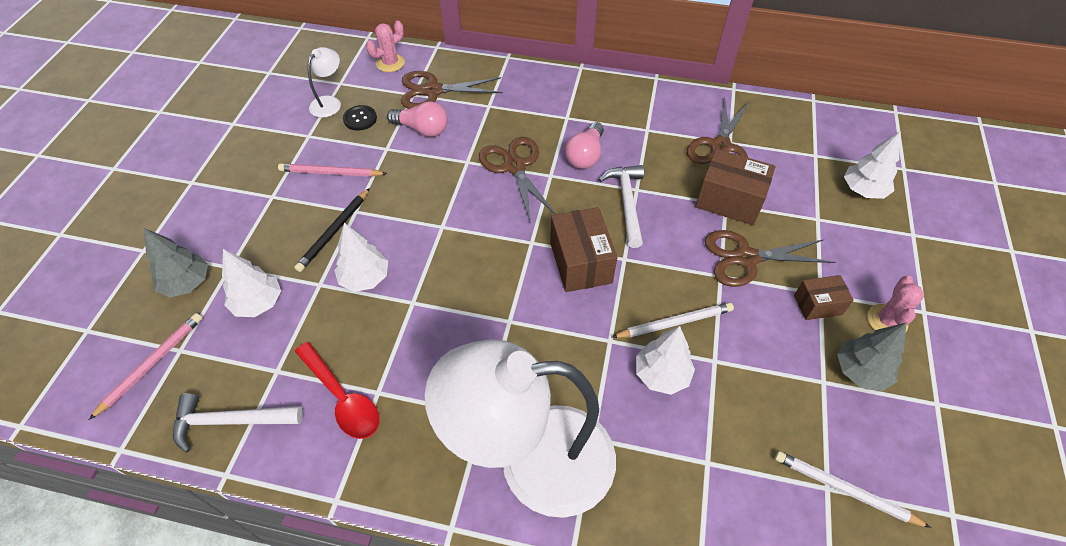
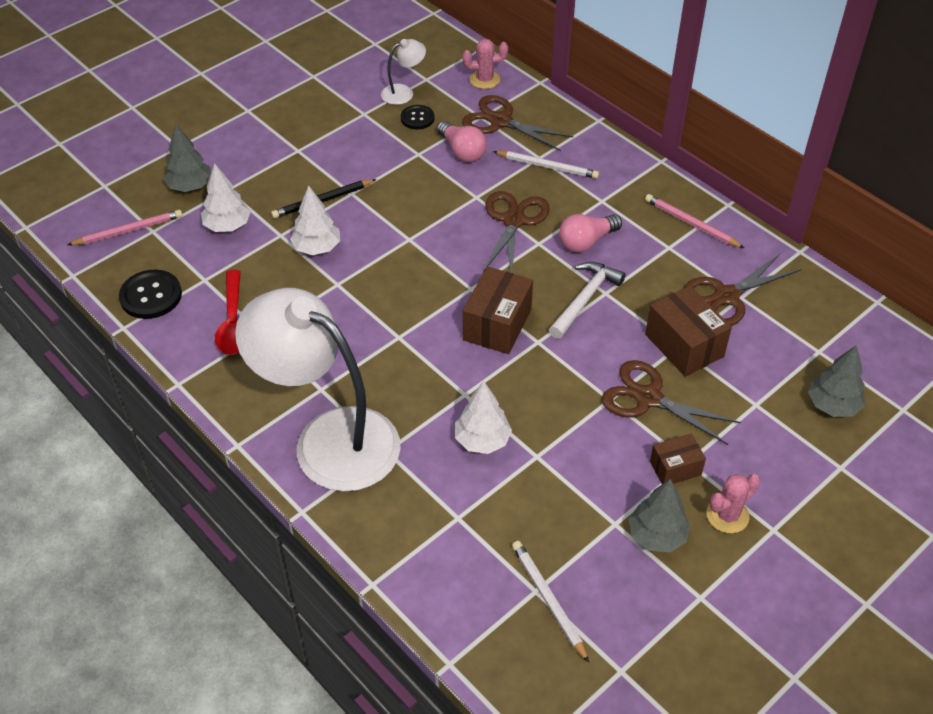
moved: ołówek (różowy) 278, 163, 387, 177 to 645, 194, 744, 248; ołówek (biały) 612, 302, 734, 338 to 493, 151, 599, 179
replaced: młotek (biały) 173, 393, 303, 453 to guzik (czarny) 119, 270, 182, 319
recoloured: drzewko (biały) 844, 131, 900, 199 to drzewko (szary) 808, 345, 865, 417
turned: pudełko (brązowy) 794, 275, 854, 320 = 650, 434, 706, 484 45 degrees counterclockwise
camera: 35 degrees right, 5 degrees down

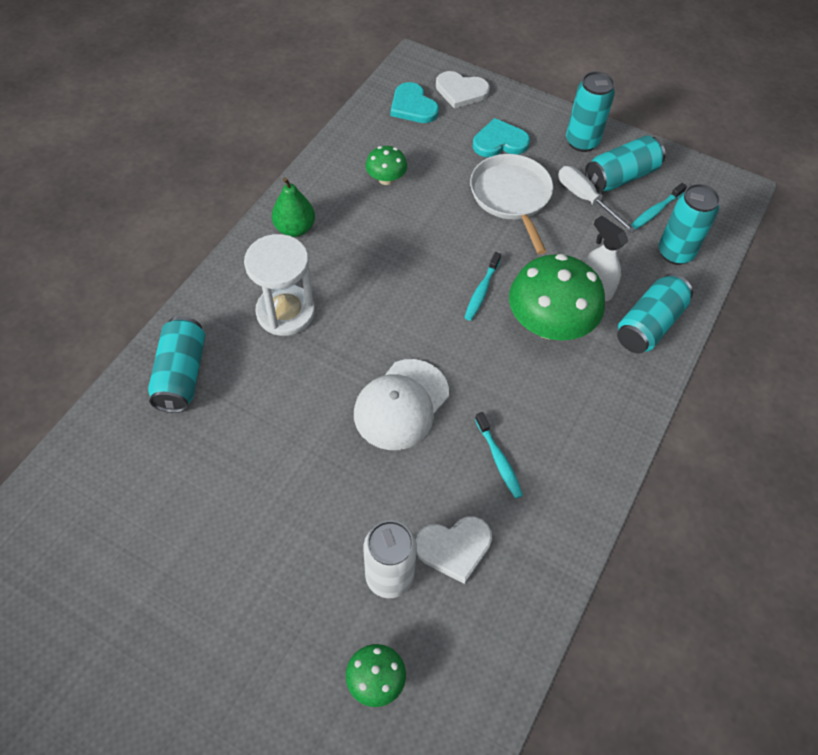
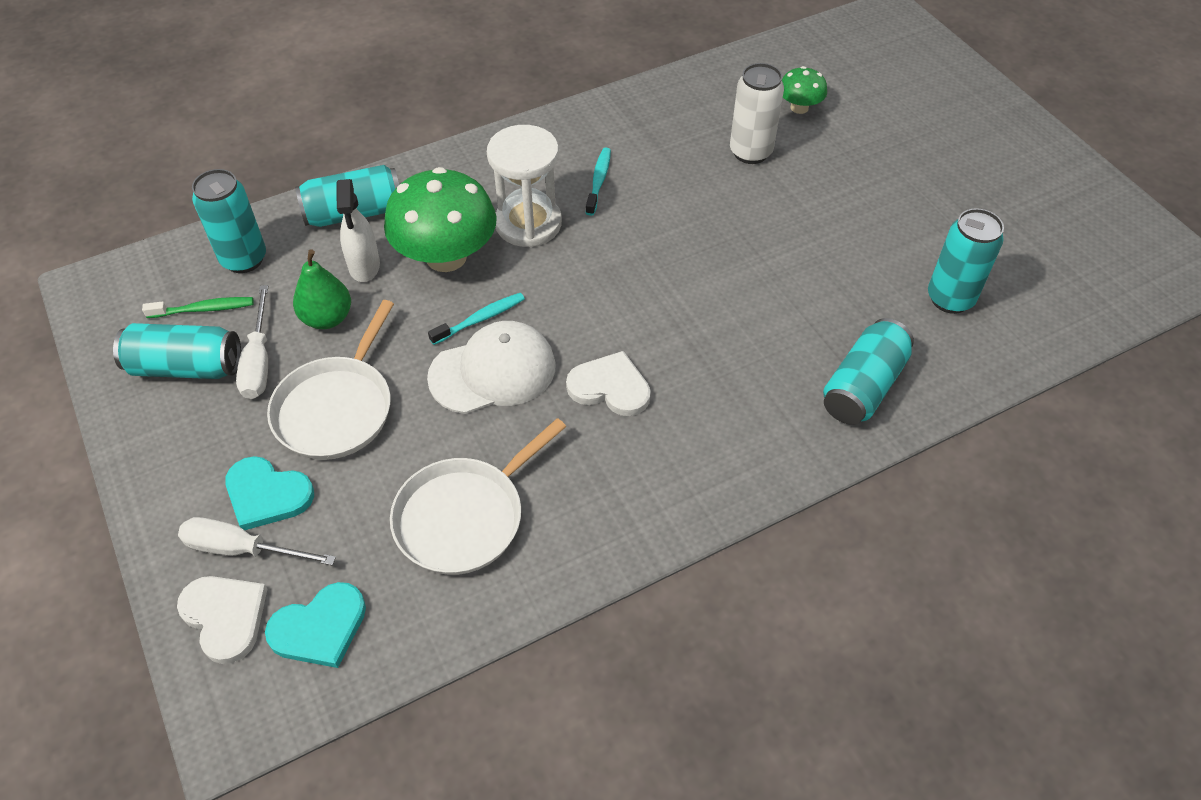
added: śrubokręt (biały) 178, 517, 336, 566
moved: klepsydra (biały) 244, 234, 315, 336 to 487, 125, 562, 247; gruszka (zielony) 272, 177, 315, 237 to 293, 249, 351, 329; czapka (biały) 354, 359, 449, 450 to 427, 321, 556, 414; serce (biały) 416, 516, 492, 584 to 566, 351, 651, 416; puszka (turkusowy) 566, 71, 615, 152 to 928, 208, 1004, 314
replaced: grzyb (zielony) 365, 146, 407, 185 to patelnia (biały) 390, 418, 566, 575
recoloured: szczoteczka do zębów (turkusowy) 631, 183, 687, 229 to szczoteczka do zębów (zielony) 142, 297, 254, 318
turned: serce (turkusowy) 391, 82, 439, 123 = 265, 582, 366, 668 60 degrees clockwise
camera: 145 degrees left, 5 degrees down

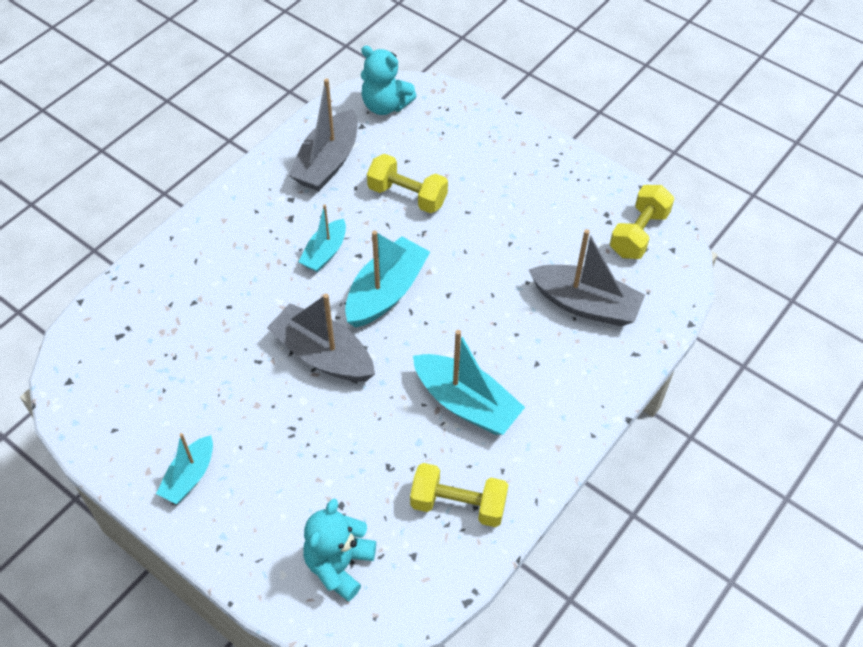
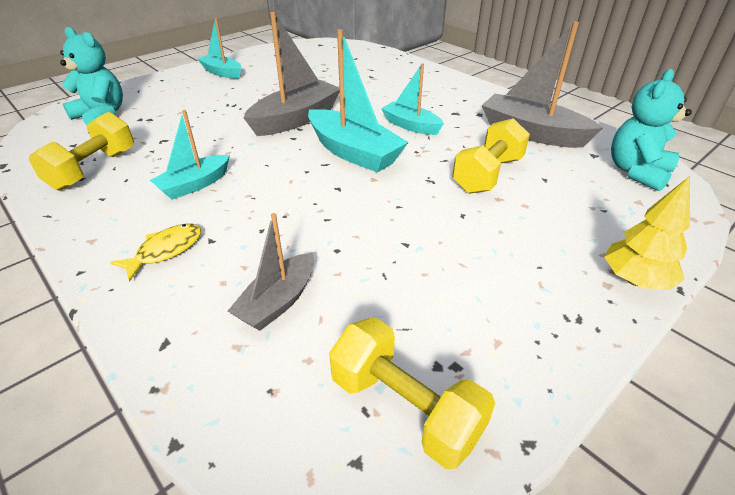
added: ryba (żółty) 110, 224, 201, 282; drzewko (żółty) 604, 176, 690, 290
resized: łódka (turkusowy) 413, 330, 525, 435 = 150, 110, 230, 200 x0.61; łódka (szary) 529, 229, 645, 326 = 228, 213, 314, 331 x0.61
camera: 100 degrees right, 15 degrees down

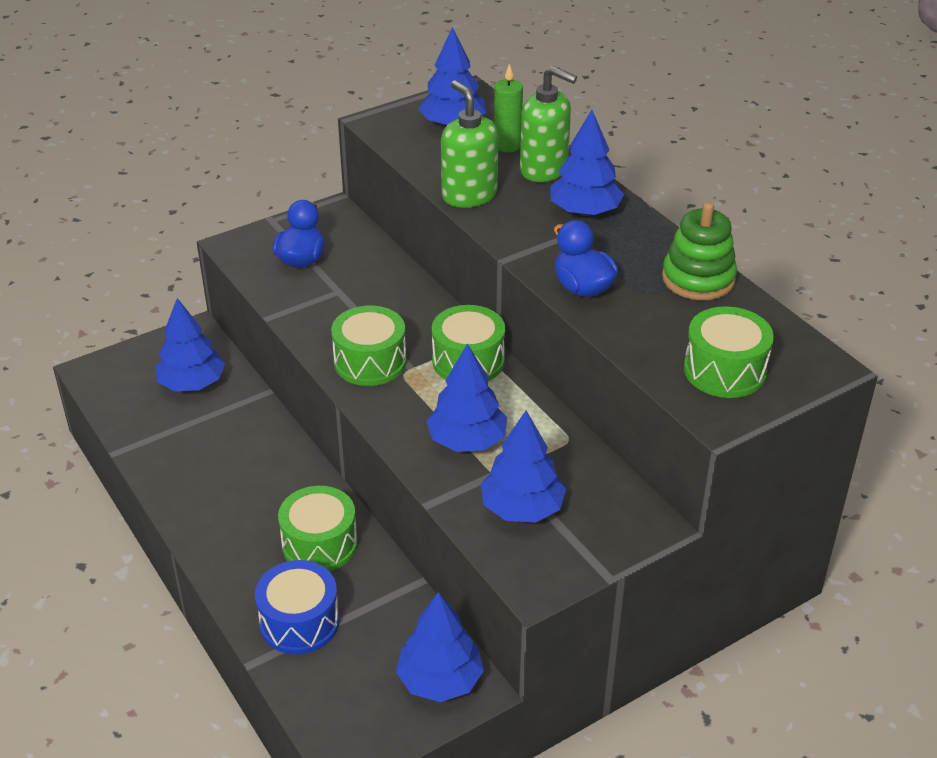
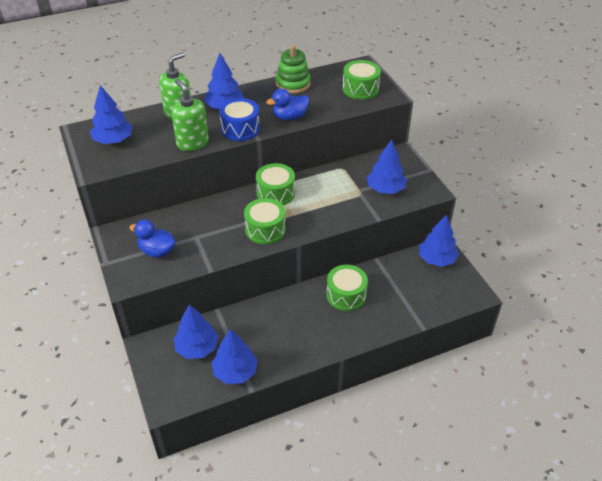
removed: świeca (zielony) 494, 64, 523, 153
moved: bęben (niebieski) 255, 560, 340, 654 to 219, 98, 260, 141; drzewko (niebieski) 426, 343, 507, 452 to 211, 329, 258, 384
turned: dozownik mydła (zielony) 441, 80, 499, 208 = 172, 79, 209, 151 75 degrees clockwise
camera: 80 degrees left, 5 degrees up

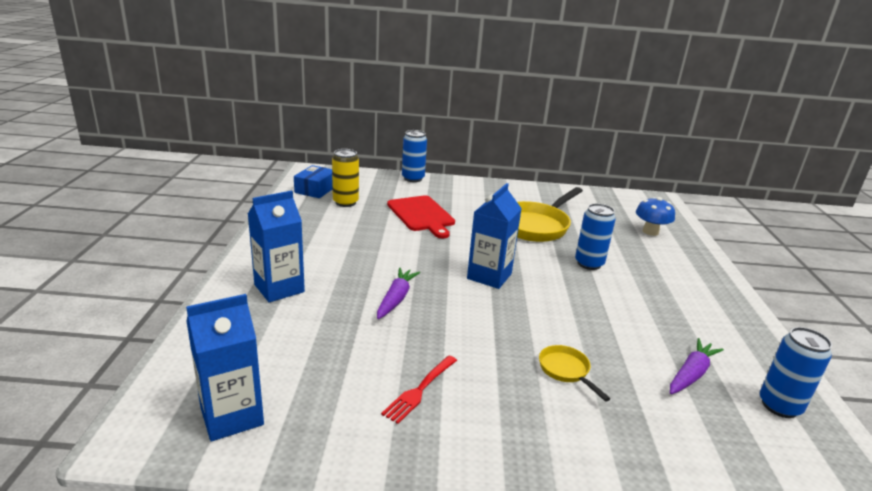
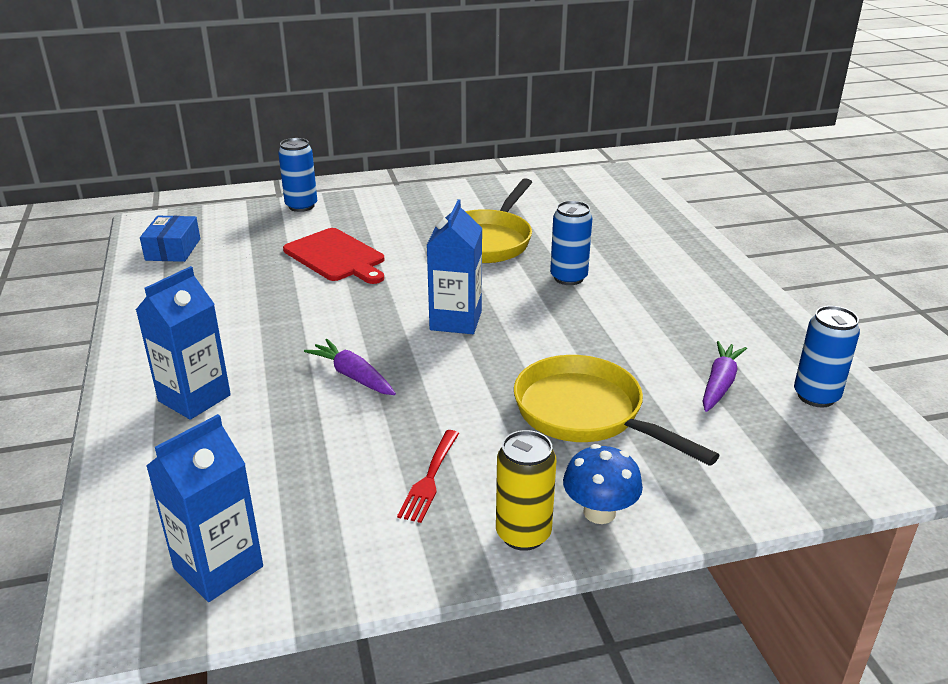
moved: puszka (żółty) 332, 149, 359, 207 to 496, 430, 556, 551; grzyb (niebieski) 636, 197, 675, 236 to 563, 444, 643, 524
turned: marchewka (fioletowy) 377, 268, 420, 319 = 304, 339, 396, 395 45 degrees counterclockwise
resized: patelnia (żółty) 539, 345, 611, 402 = 514, 355, 720, 466 x2.10
camera: 15 degrees left, 5 degrees up

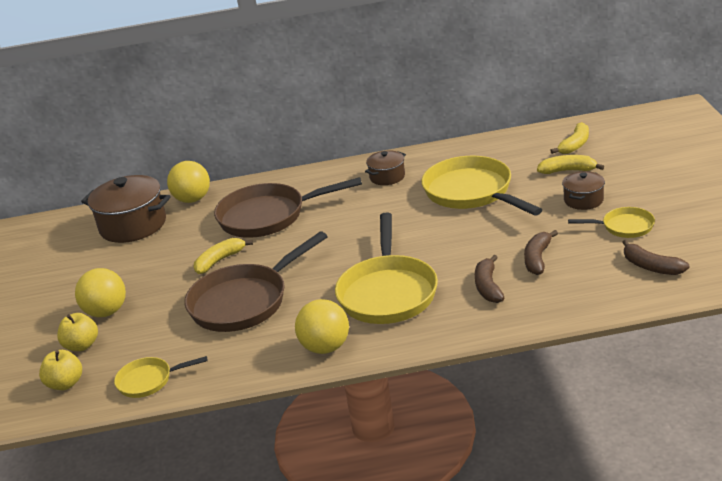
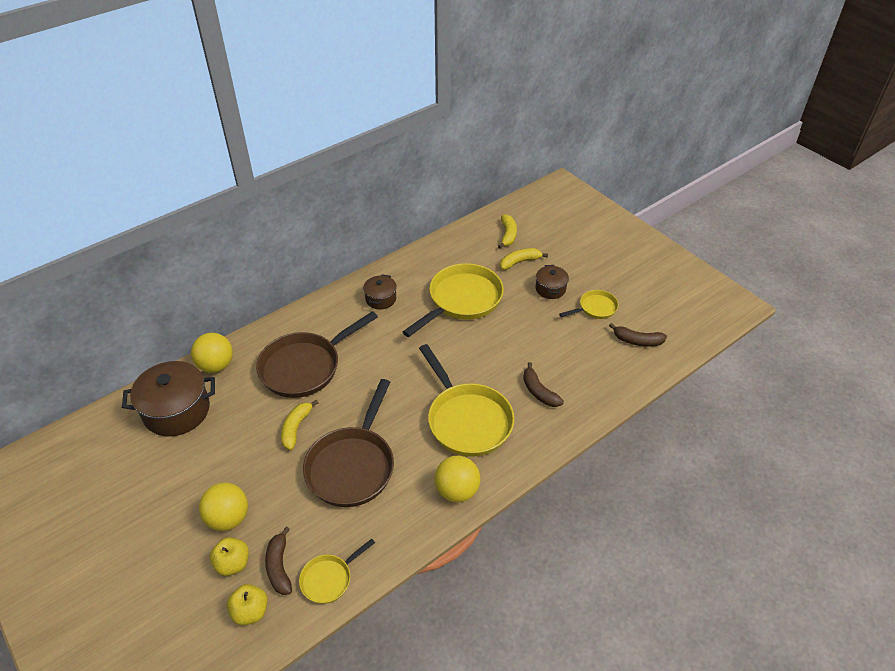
moved: banan (brązowy) 524, 230, 558, 275 to 265, 527, 292, 595
turned: patelnia (żółty) 422, 156, 542, 216 = 403, 263, 504, 337 105 degrees clockwise
camera: 35 degrees left, 15 degrees up

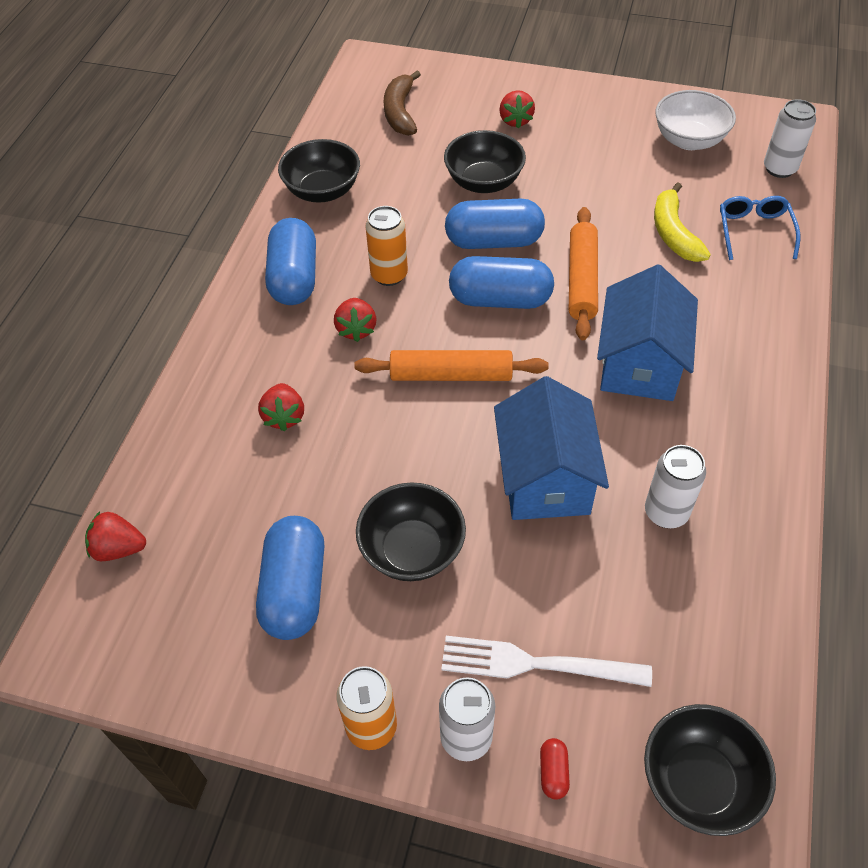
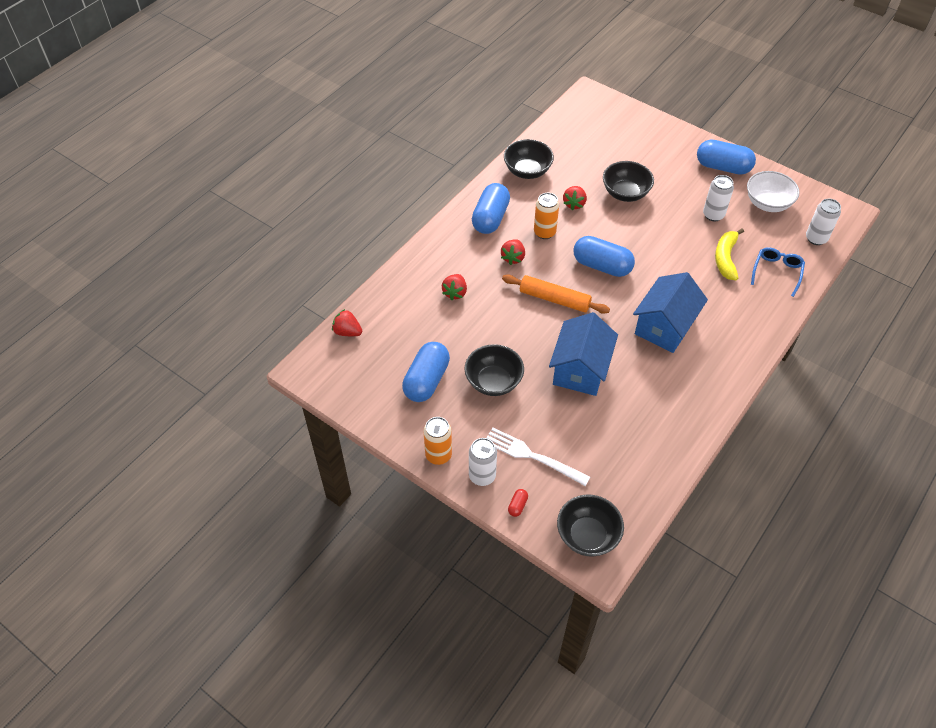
removed: banan (brązowy) 384, 71, 421, 136; wałek do ciasta (pomarańczowy) 569, 207, 598, 340
moved: kapsułka (niebieski) 445, 199, 545, 249 to 697, 139, 756, 175; truskawka (czerwony) 499, 90, 535, 128 to 563, 186, 587, 210; puszka (biały) 645, 445, 706, 528 to 703, 175, 734, 222
camera: 20 degrees right, 0 degrees up

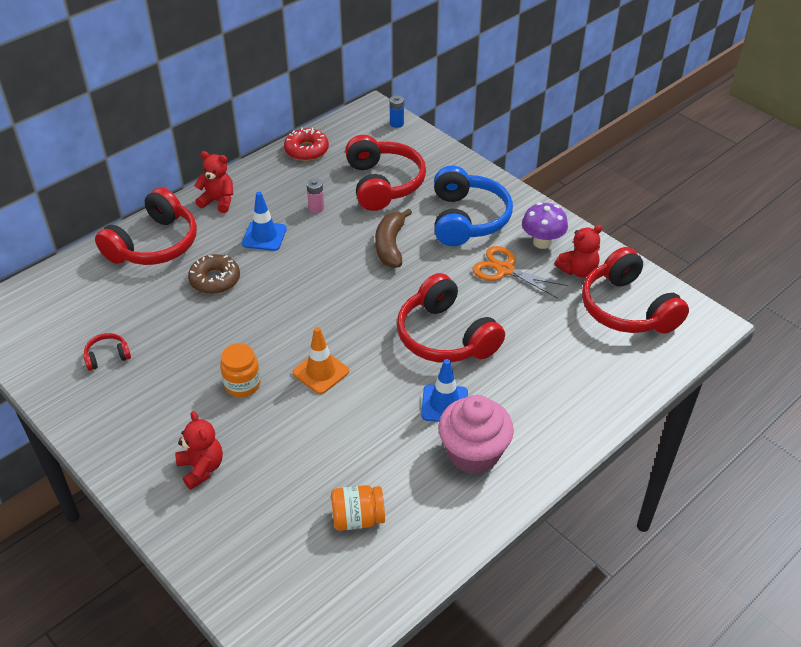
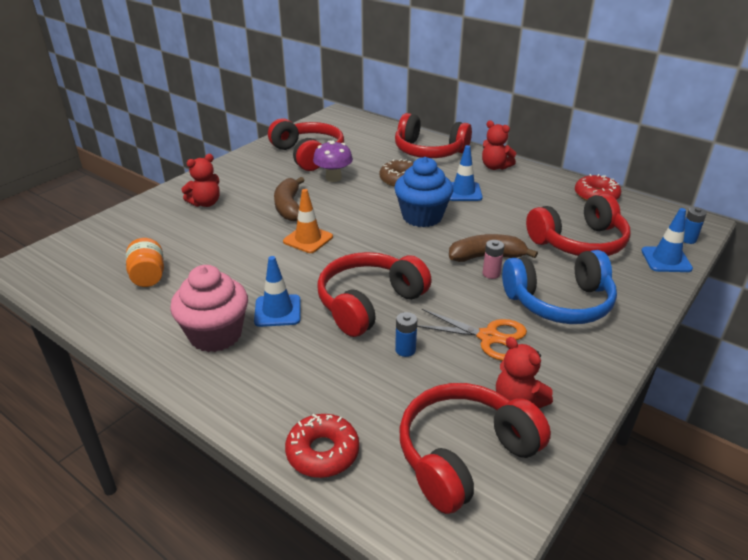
added: donut (czerwony) 285, 414, 359, 478; muffinka (niebieski) 394, 157, 453, 227; bateria (niebieski) 395, 312, 417, 357; pachołek (niebieski) 641, 208, 693, 272
moved: bateria (różowy) 307, 178, 324, 213 to 483, 240, 504, 279; grzyb (fioletowy) 522, 202, 568, 249 to 313, 140, 353, 182
replaced: słoik (pomarańczowy) 220, 343, 261, 397 to banan (brązowy) 274, 177, 304, 221
turned: miś (czerwony) 194, 151, 233, 213 = 482, 121, 516, 170 120 degrees clockwise; nożyczki (pomarańczowy) 473, 246, 568, 298 = 417, 309, 527, 361 90 degrees clockwise
resized: słuchawki (czerwony) 83, 333, 131, 371 = 268, 118, 344, 171 x2.28
camera: 80 degrees right, 10 degrees down

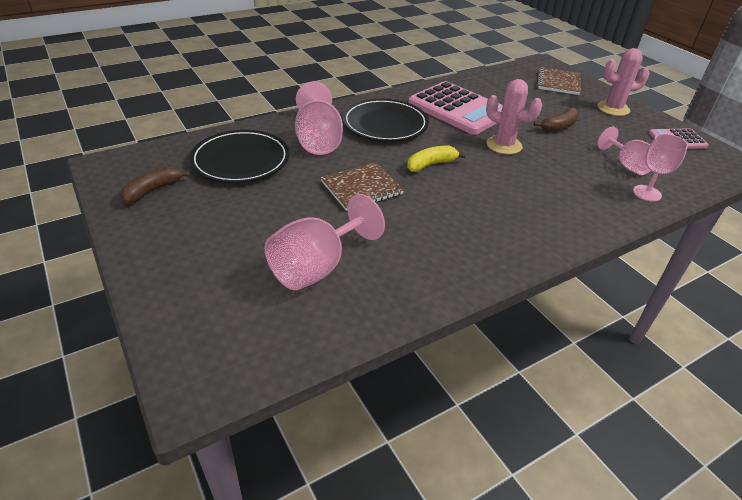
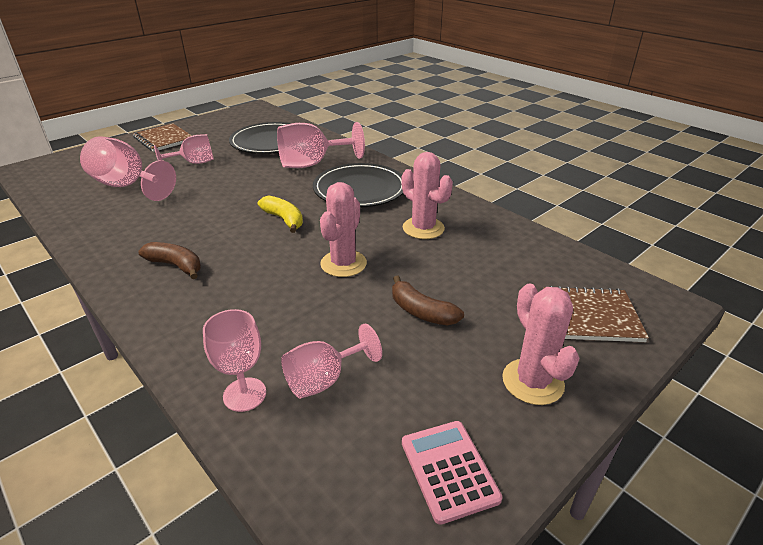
added: kielich (różowy) 154, 134, 214, 164
moved: banan (brązowy) 120, 166, 190, 204 to 138, 242, 201, 279; zeszyt (brązowy) 321, 162, 404, 211 to 133, 123, 192, 152
replaced: kalkulator (różowy) 408, 81, 503, 135 to kaktus (różowy) 401, 152, 453, 239
camera: 80 degrees right, 5 degrees down

